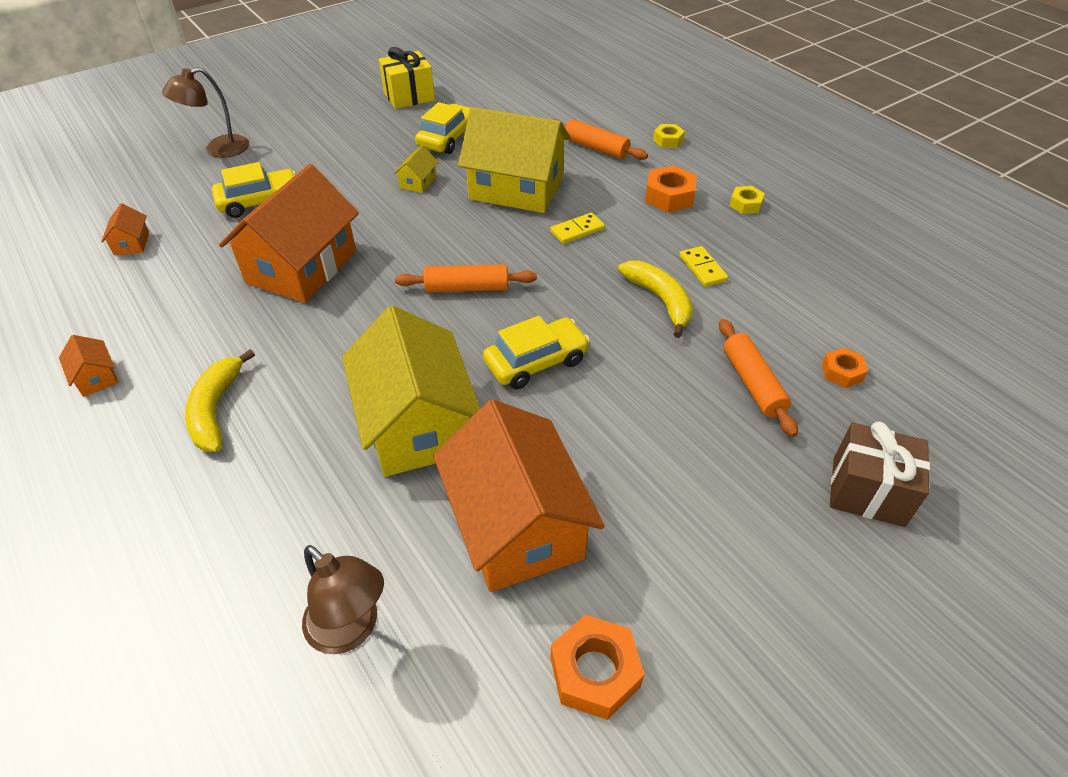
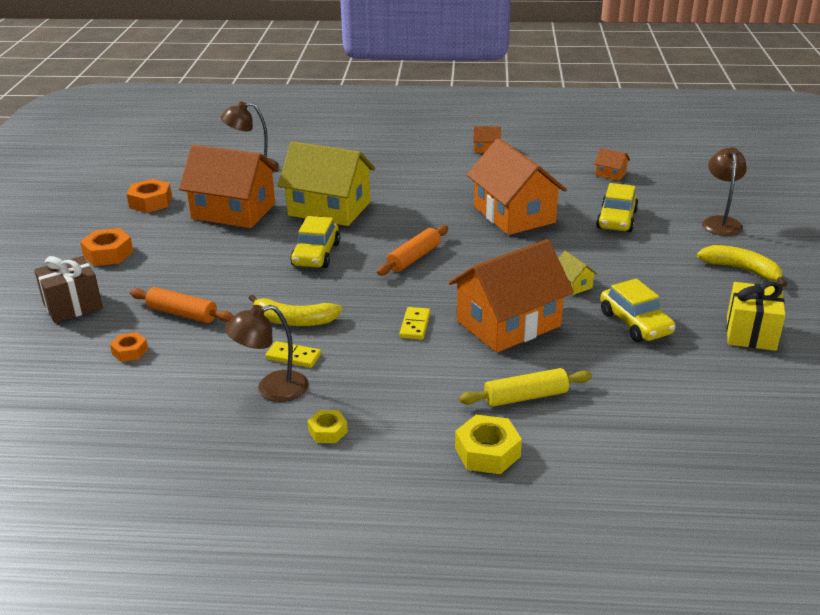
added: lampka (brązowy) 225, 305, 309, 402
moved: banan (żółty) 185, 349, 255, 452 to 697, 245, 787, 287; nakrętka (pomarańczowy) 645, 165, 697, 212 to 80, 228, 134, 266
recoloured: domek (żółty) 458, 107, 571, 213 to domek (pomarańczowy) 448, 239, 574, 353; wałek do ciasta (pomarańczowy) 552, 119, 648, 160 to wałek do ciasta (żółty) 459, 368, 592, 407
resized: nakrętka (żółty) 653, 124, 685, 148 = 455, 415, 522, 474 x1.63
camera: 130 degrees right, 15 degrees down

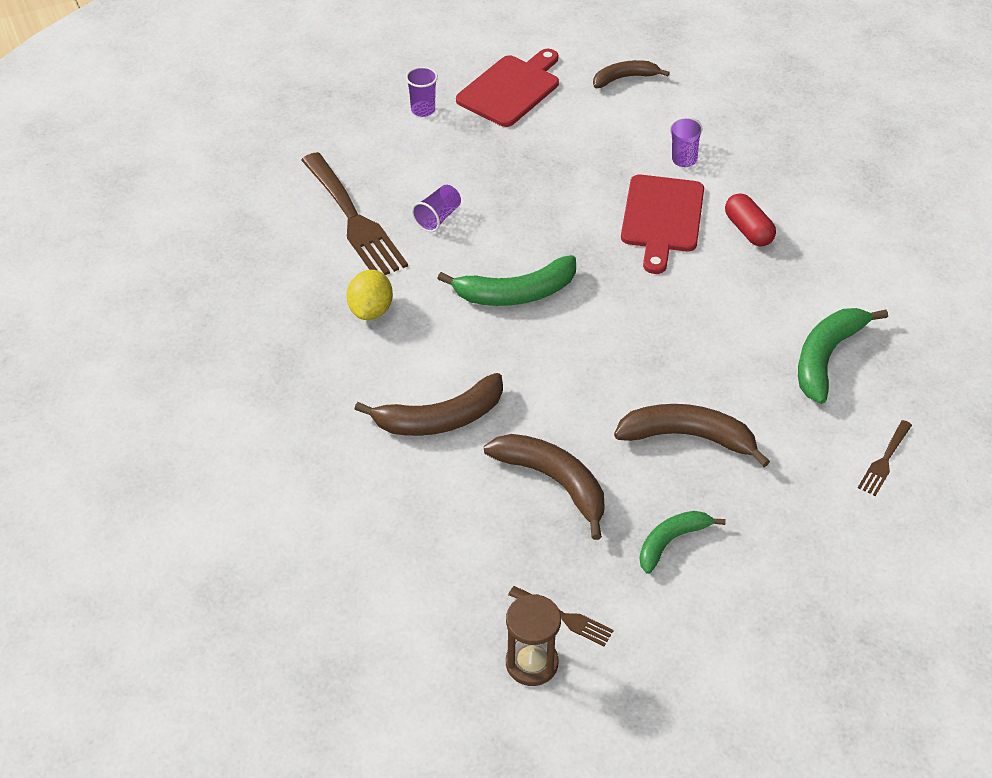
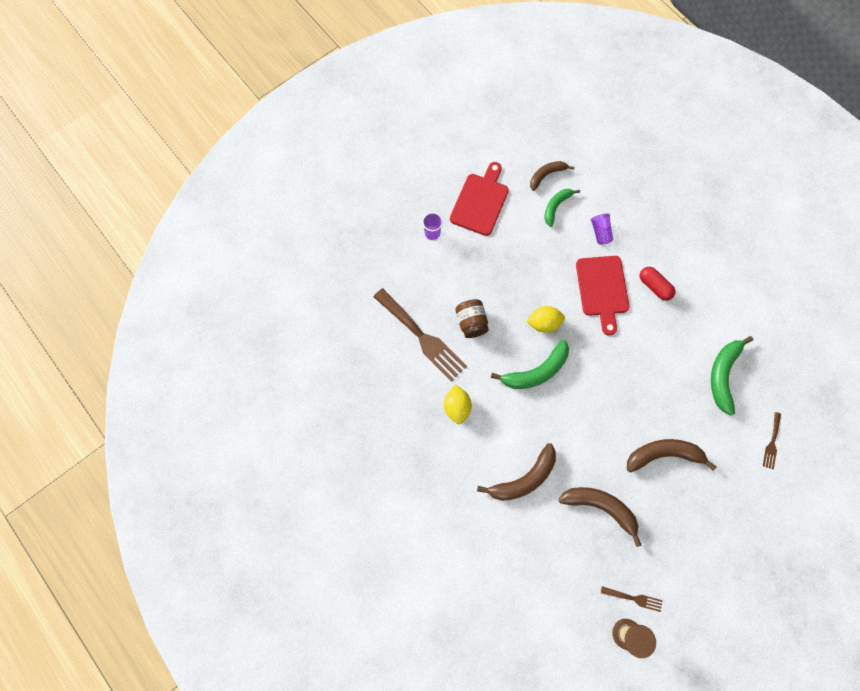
added: cytryna (żółty) 527, 306, 565, 333
moved: banan (zielony) 640, 511, 726, 574 to 545, 189, 580, 227
replaced: szklanka (fioletowy) 412, 185, 461, 232 to słoik (brązowy) 455, 299, 489, 338
camera: 15 degrees left, 25 degrees up

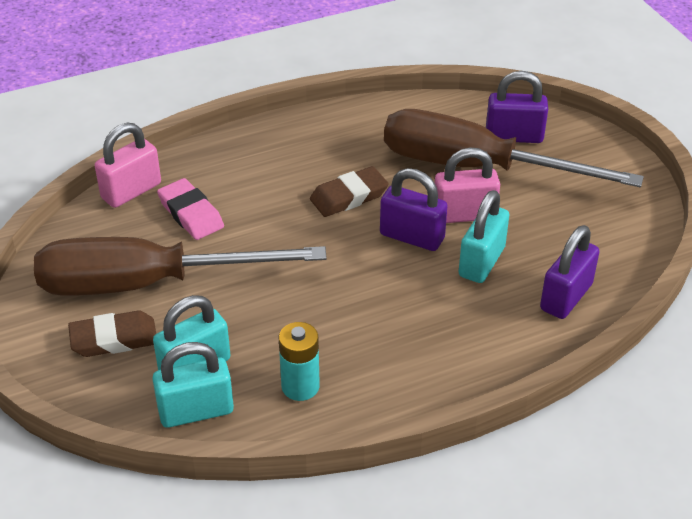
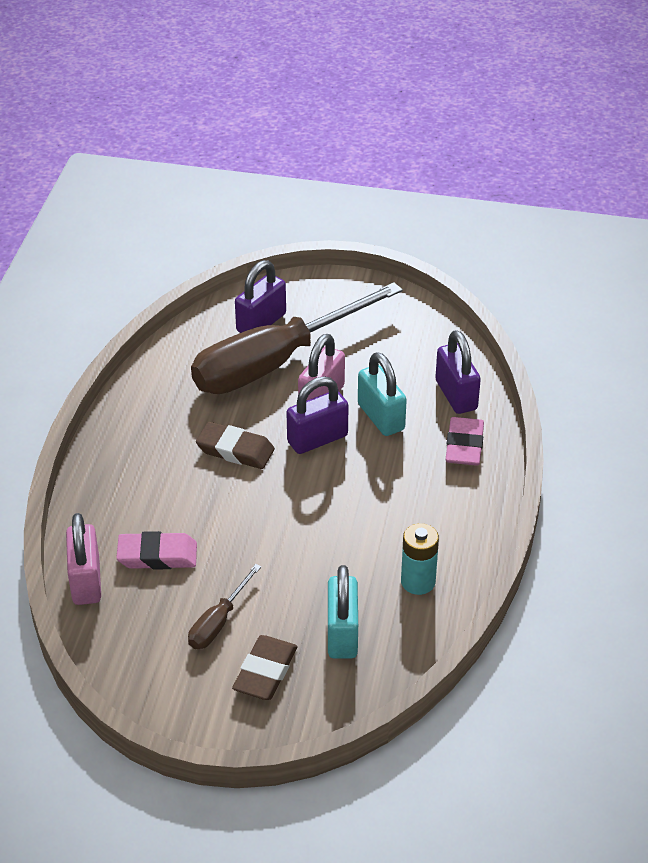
removed: kłódka (turkusowy) 152, 342, 234, 428
added: gumka do mazania (różowy) 446, 417, 484, 466
turned: gumka do mazania (brązowy) 310, 166, 389, 217 = 196, 422, 275, 469 75 degrees counterclockwise
resized: śrubokręt (brązowy) 34, 237, 327, 296 = 188, 564, 261, 649 x0.41
camera: 55 degrees left, 0 degrees up

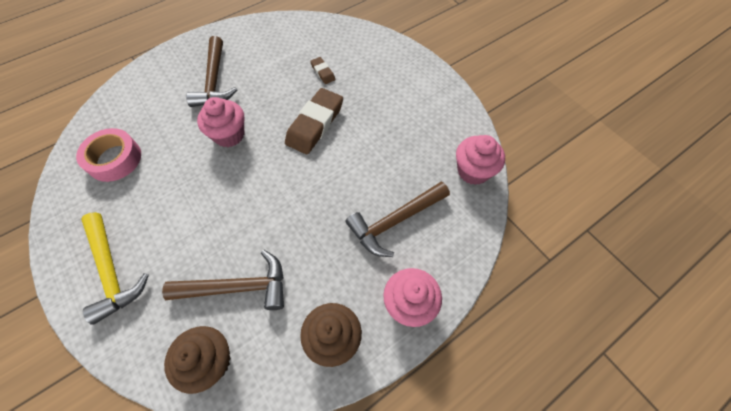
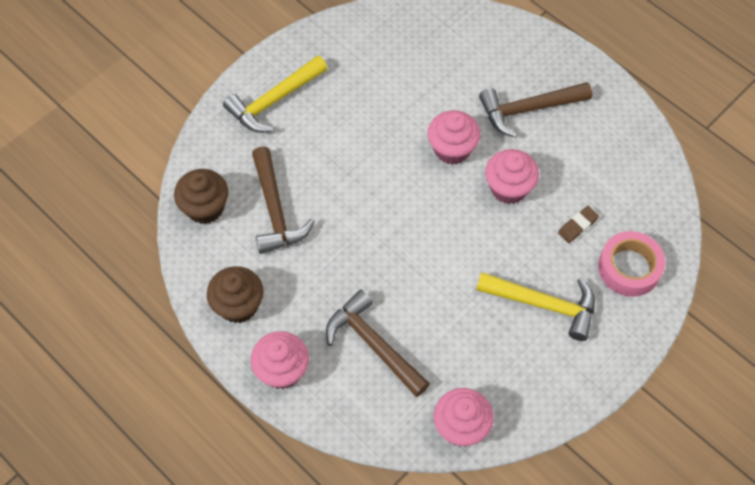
removed: gumka do mazania (brązowy) 285, 88, 343, 154
added: młotek (żółty) 476, 272, 595, 341; muffinka (różowy) 485, 149, 539, 204
moved: taśma klejąca (różowy) 76, 128, 141, 182 to 598, 231, 665, 297
camera: 80 degrees right, 0 degrees up

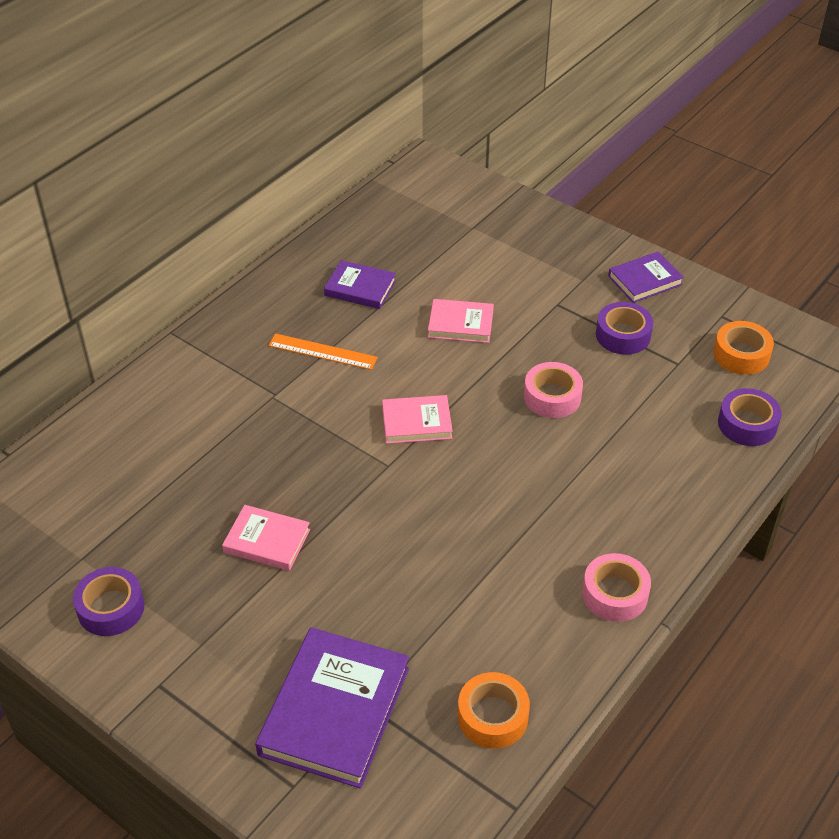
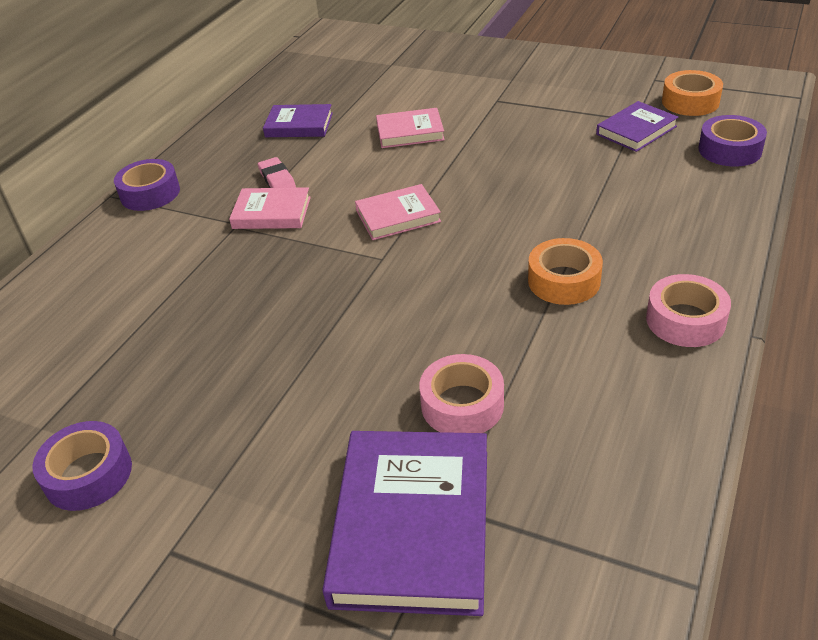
moved: książka (różowy) 222, 505, 310, 571 to 229, 187, 311, 229; taśma klejąca (pomarańczowy) 458, 672, 530, 749 to 528, 238, 603, 305; taśma klejąca (różowy) 524, 362, 583, 418 to 419, 354, 504, 433; taśma klejąca (fioletowy) 596, 302, 653, 355 to 114, 159, 180, 211; książka (fioletowy) 608, 251, 684, 303 to 596, 101, 679, 152
replaced: linijka (pomarańczowy) 268, 333, 378, 370 to gumka do mazania (różowy) 258, 157, 296, 188
camera: 10 degrees left, 5 degrees down

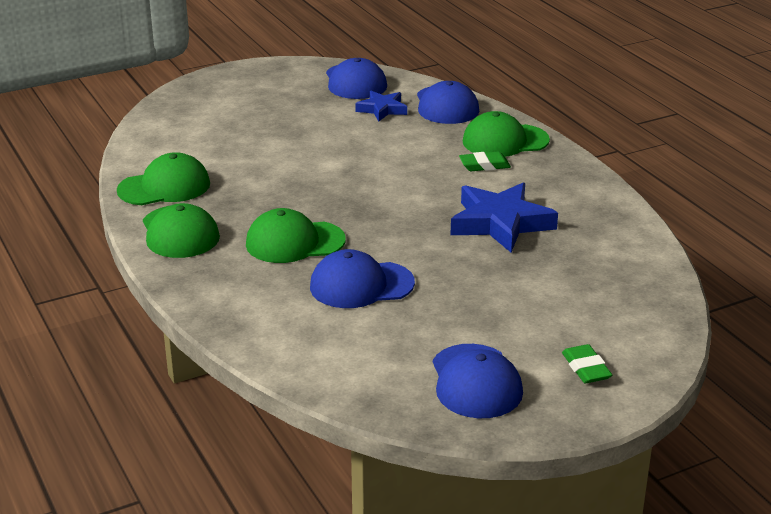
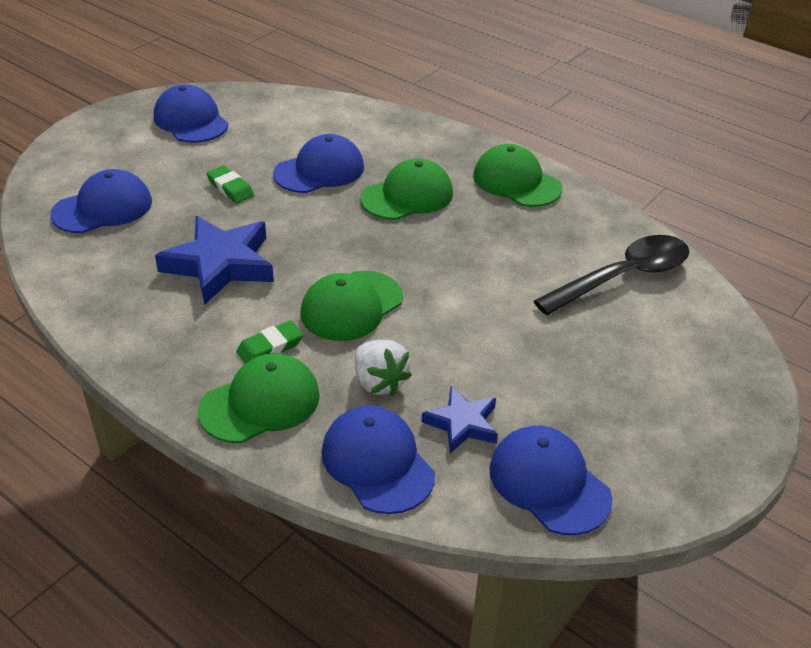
added: czapka (niebieski) 50, 169, 152, 233; truskawka (biały) 355, 340, 412, 396; łyżka (czarny) 534, 235, 689, 315
moved: czapka (zielony) 117, 152, 210, 205 to 300, 271, 403, 341; gumka do mazania (zielony) 562, 344, 612, 383 to 206, 166, 254, 203
camera: 155 degrees right, 10 degrees up

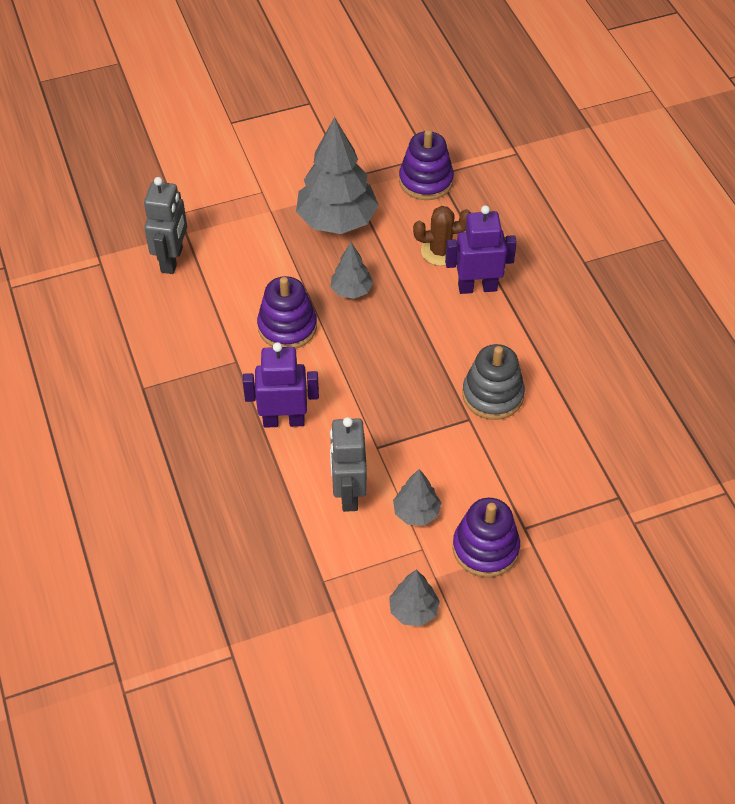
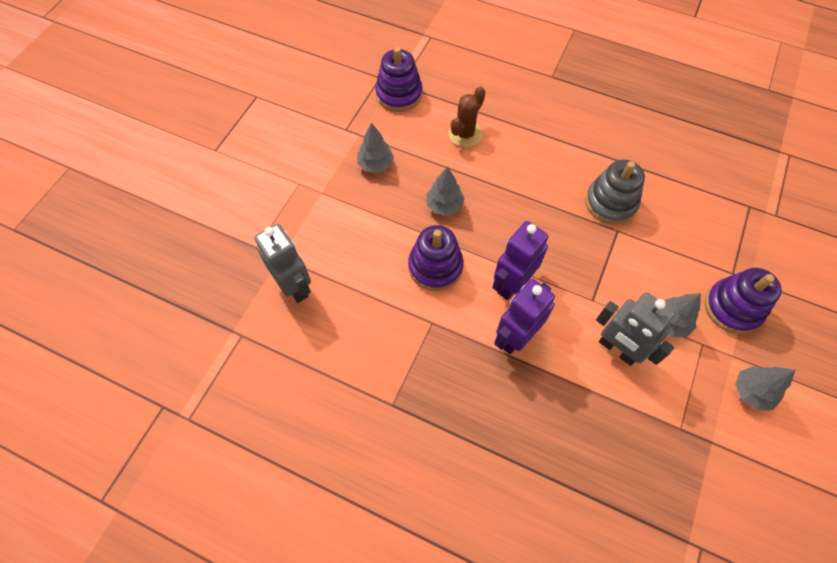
moved: robot (fioletowy) 445, 205, 517, 294 to 492, 221, 548, 300
resized: drzewko (szary) 296, 117, 379, 234 = 357, 123, 394, 173 x0.50
camera: 45 degrees left, 10 degrees up

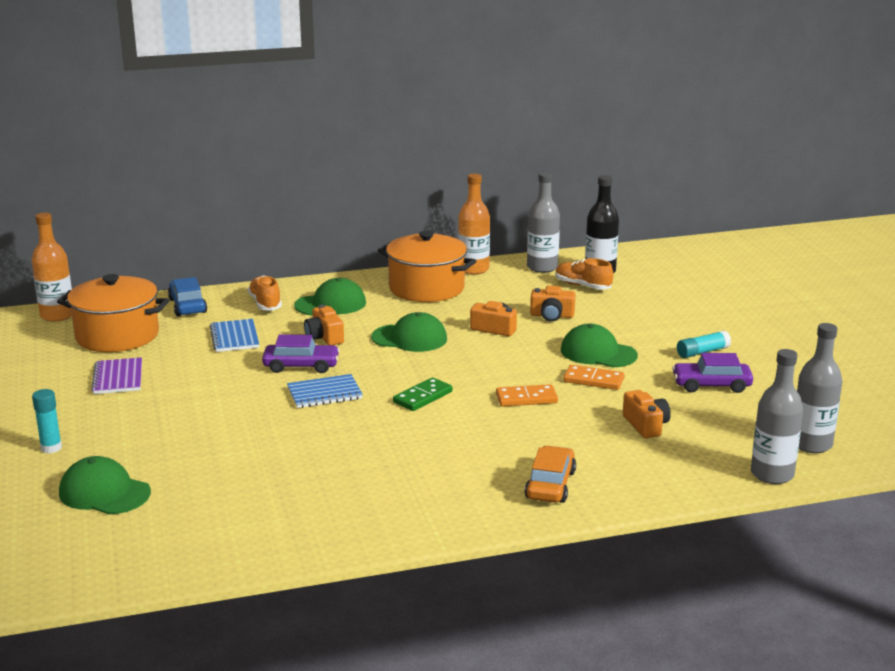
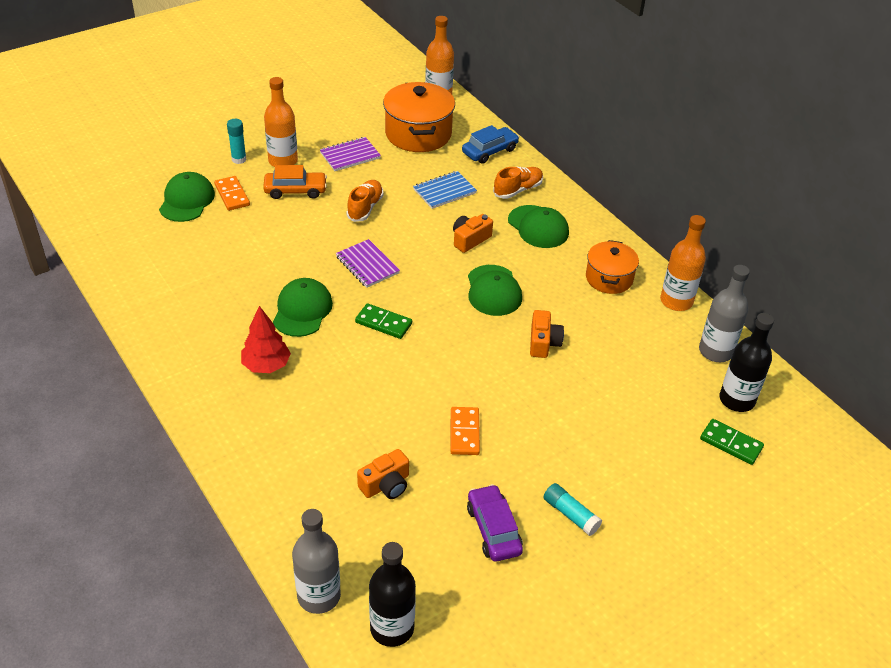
removed: samochód (fioletowy) 262, 334, 340, 373; aparat fotograficzny (pomarańczowy) 530, 286, 576, 322
added: drzewko (czerwony) 241, 306, 291, 373; butelka (pomarańczowy) 264, 77, 298, 167; kostka domina (zielony) 700, 419, 764, 465
moved: kostka domina (pomarańczowy) 496, 384, 558, 406 to 214, 176, 250, 211; samochód (pomarańczowy) 525, 446, 576, 503 to 263, 165, 327, 199; but (pomarańczowy) 555, 258, 613, 290 to 346, 180, 384, 222; czapka (zielony) 561, 324, 638, 367 to 273, 278, 333, 337
recoloured: zeszyt (niebieski) 287, 374, 363, 408 to zeszyt (fioletowy) 336, 239, 400, 288; butelka (szary) 797, 323, 843, 453 to butelka (czarny) 369, 542, 416, 647
resized: garnek (pomarańczowy) 378, 231, 476, 302 = 586, 240, 639, 294 x0.62
camera: 70 degrees right, 20 degrees up

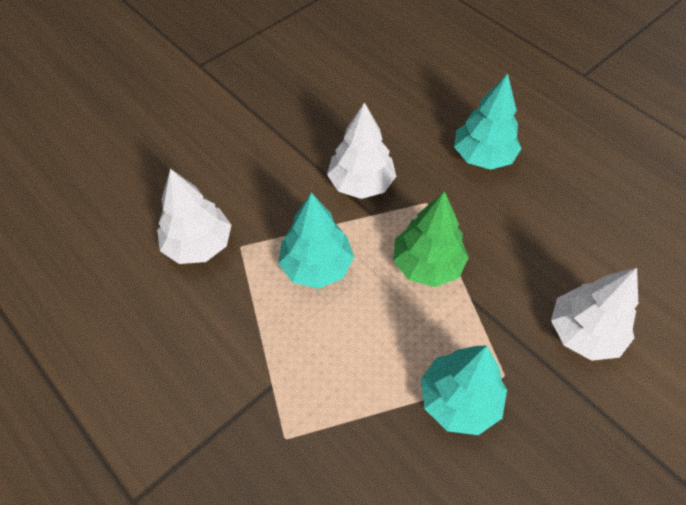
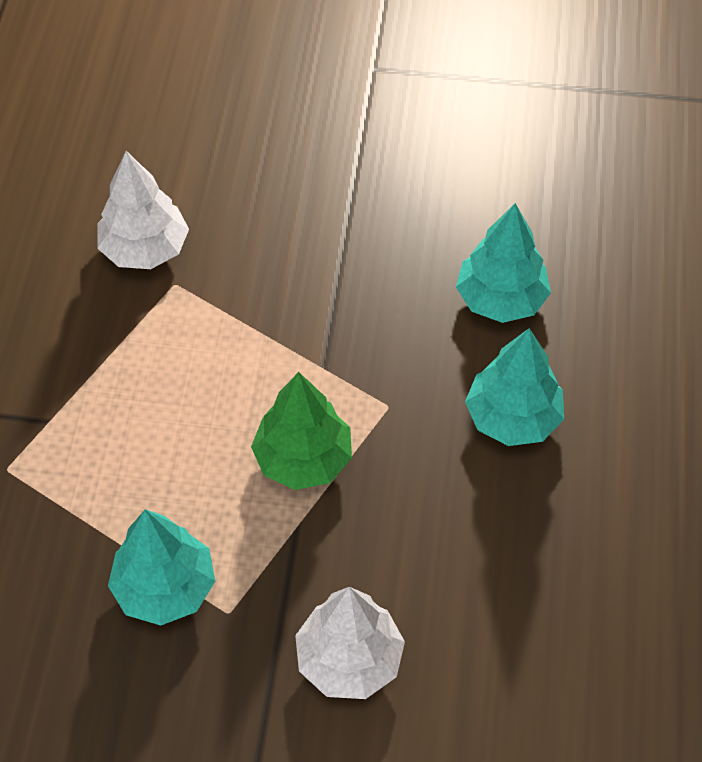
removed: drzewko (biały) 327, 102, 396, 199
moved: drzewko (turkusowy) 278, 193, 354, 289 to 456, 203, 551, 323
camera: 50 degrees right, 0 degrees up

